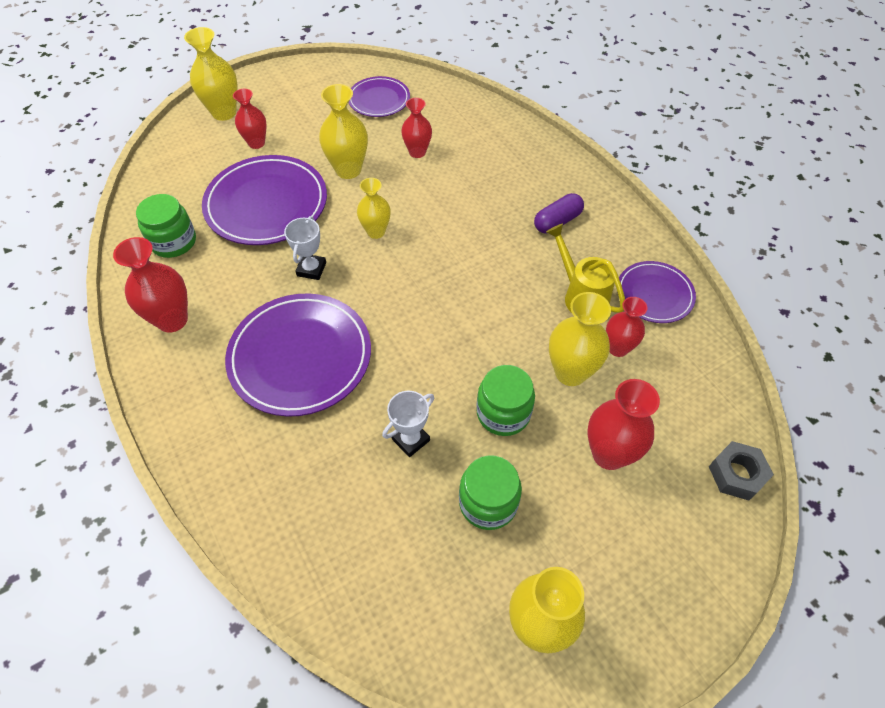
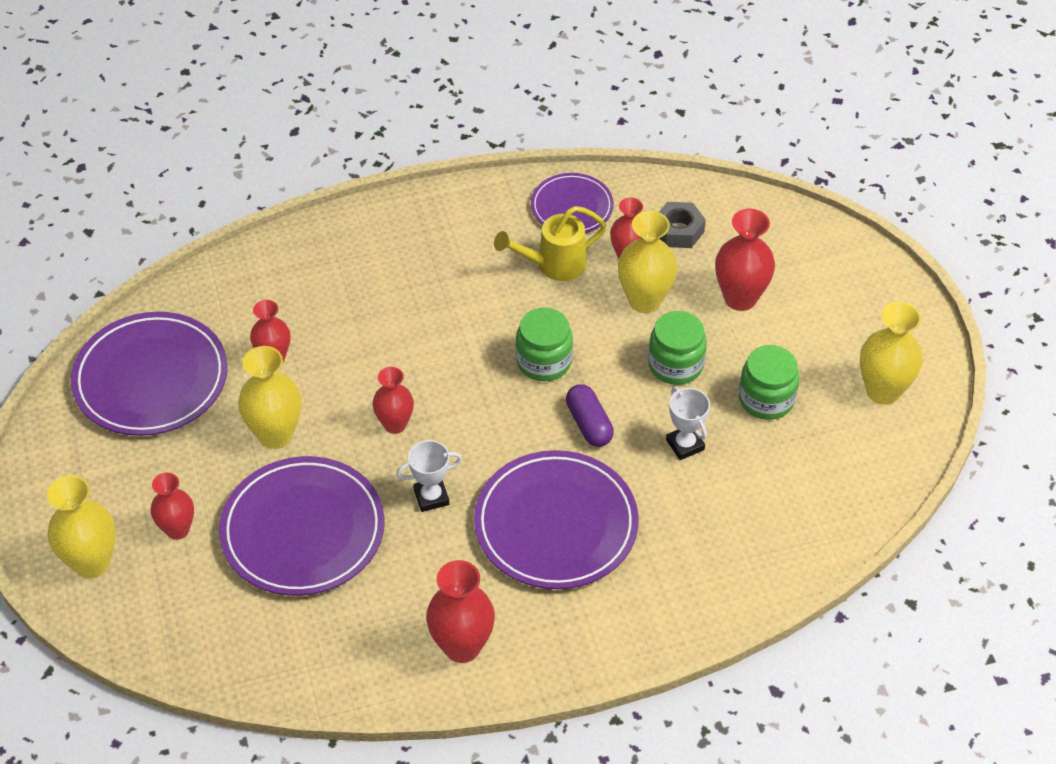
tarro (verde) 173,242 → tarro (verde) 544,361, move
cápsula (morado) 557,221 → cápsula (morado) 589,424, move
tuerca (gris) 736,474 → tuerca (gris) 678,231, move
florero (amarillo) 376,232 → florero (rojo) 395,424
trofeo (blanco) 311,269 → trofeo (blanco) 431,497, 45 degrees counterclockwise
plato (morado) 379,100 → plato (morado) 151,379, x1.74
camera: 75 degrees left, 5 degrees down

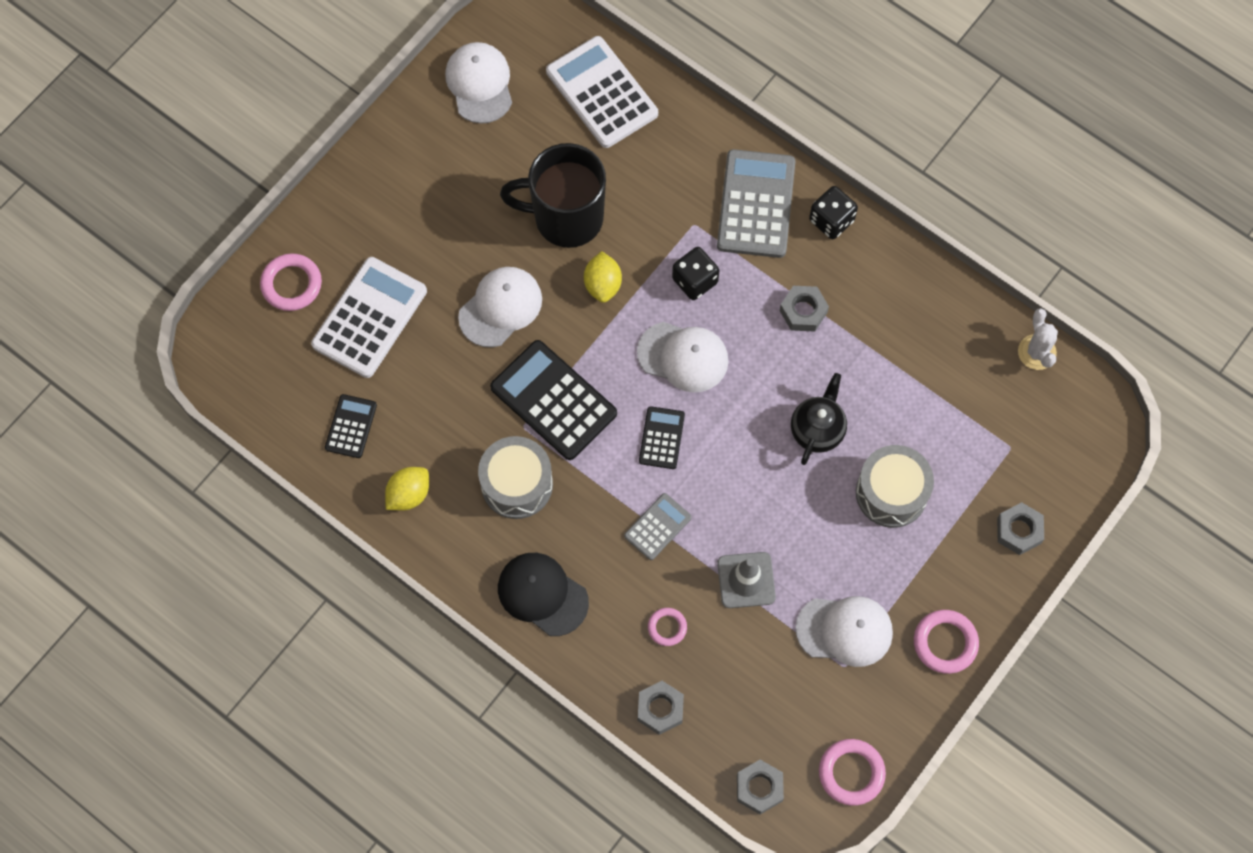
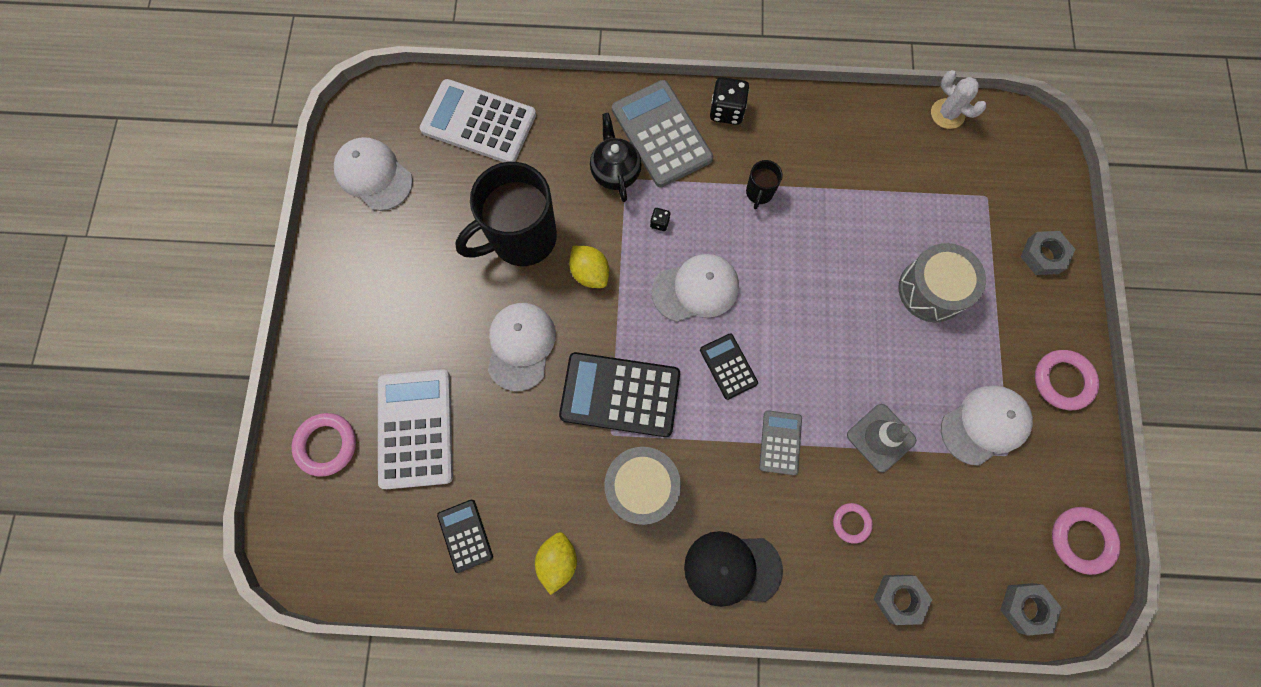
tetera (negro) 817,430 → tetera (negro) 615,172, move
tuerca (gris) 803,311 → taza (negro) 759,193
dado (negro) 695,281 → dado (negro) 659,223, x0.50
camera: 35 degrees left, 5 degrees up

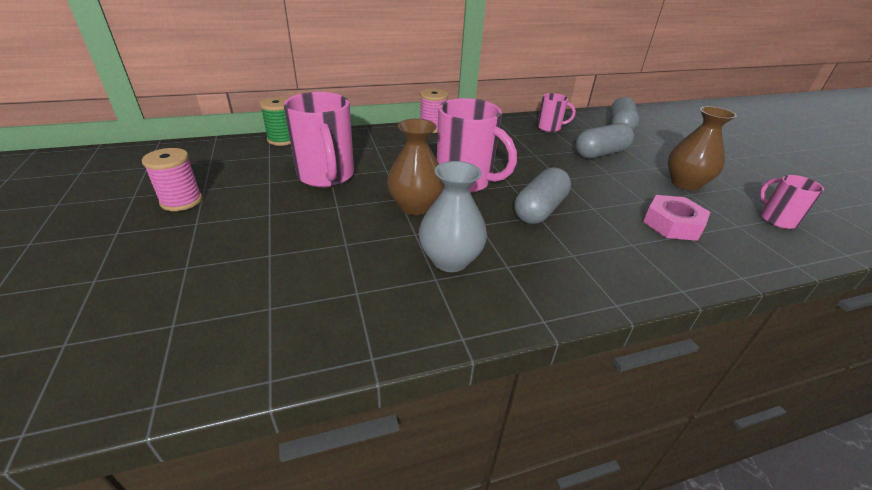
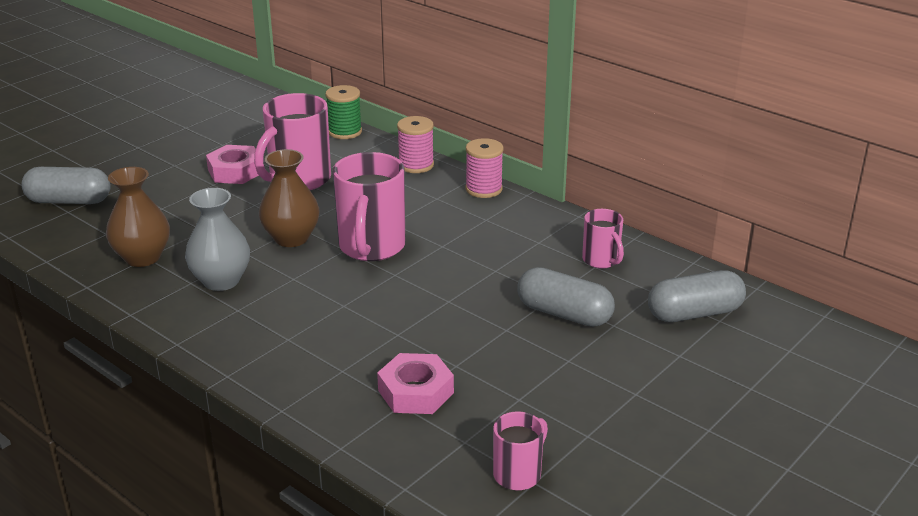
- → tuerca (rosa) 235,171
carrete (rosa) 181,201 → carrete (rosa) 416,165, move
cápsula (gris) 540,209 → cápsula (gris) 69,201, move
florero (marrón) 685,183 → florero (marrón) 142,257, move
camera: 60 degrees right, 5 degrees down

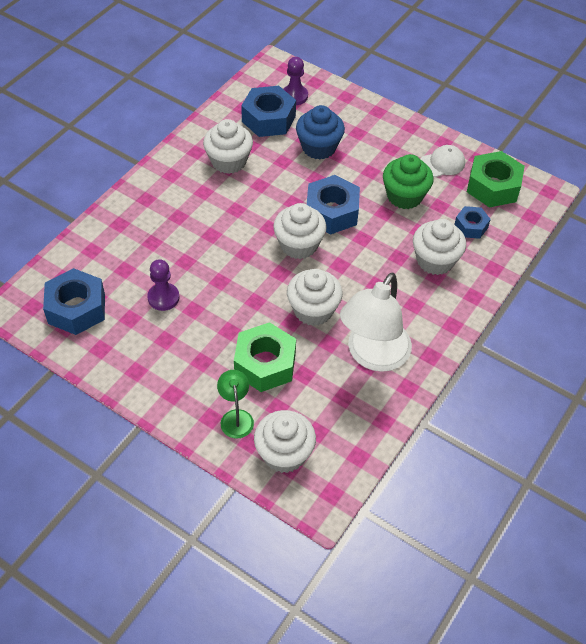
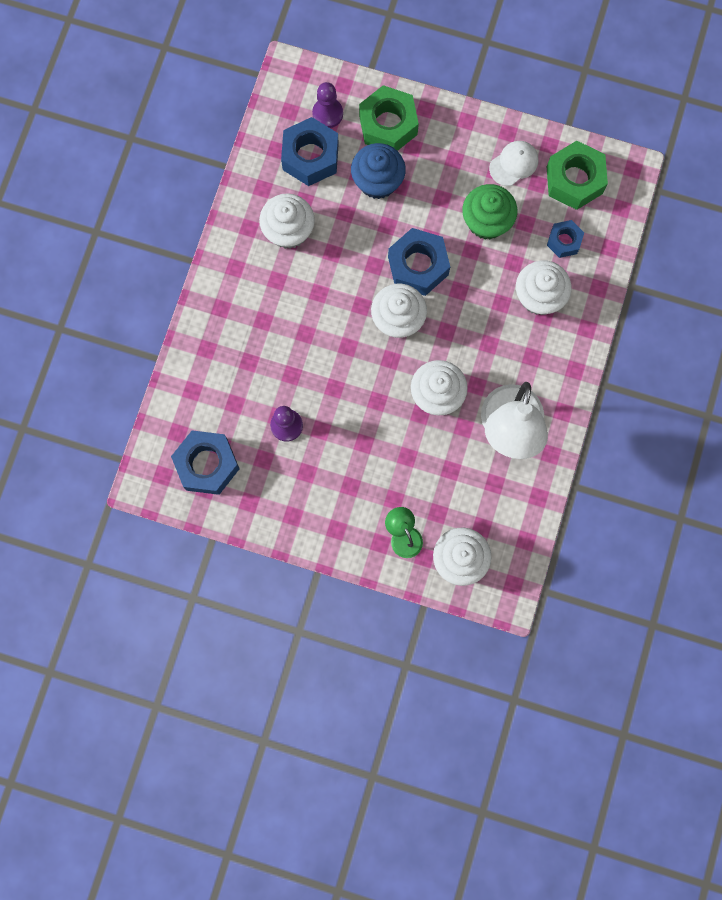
tuerca (verde) 265,364 → tuerca (verde) 388,125, move
camera: 15 degrees left, 25 degrees up

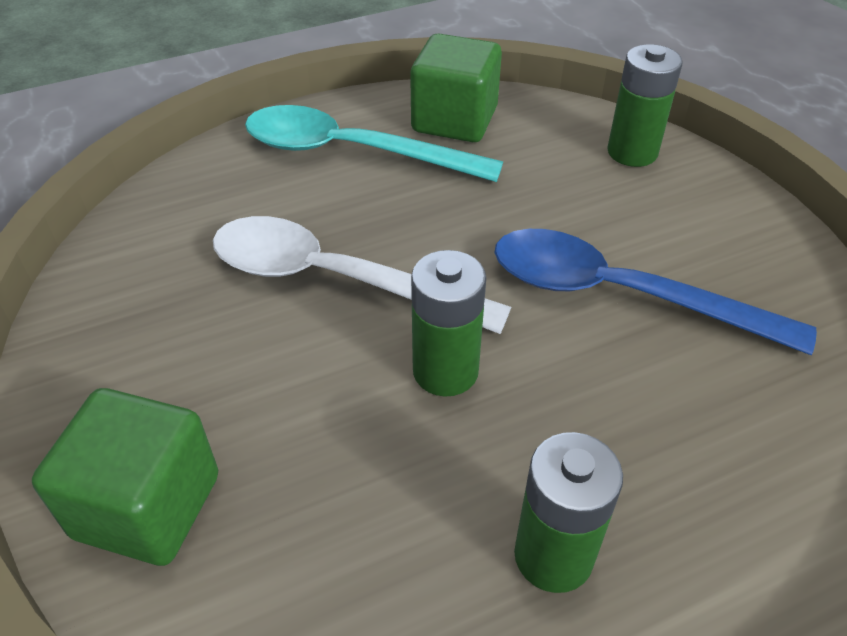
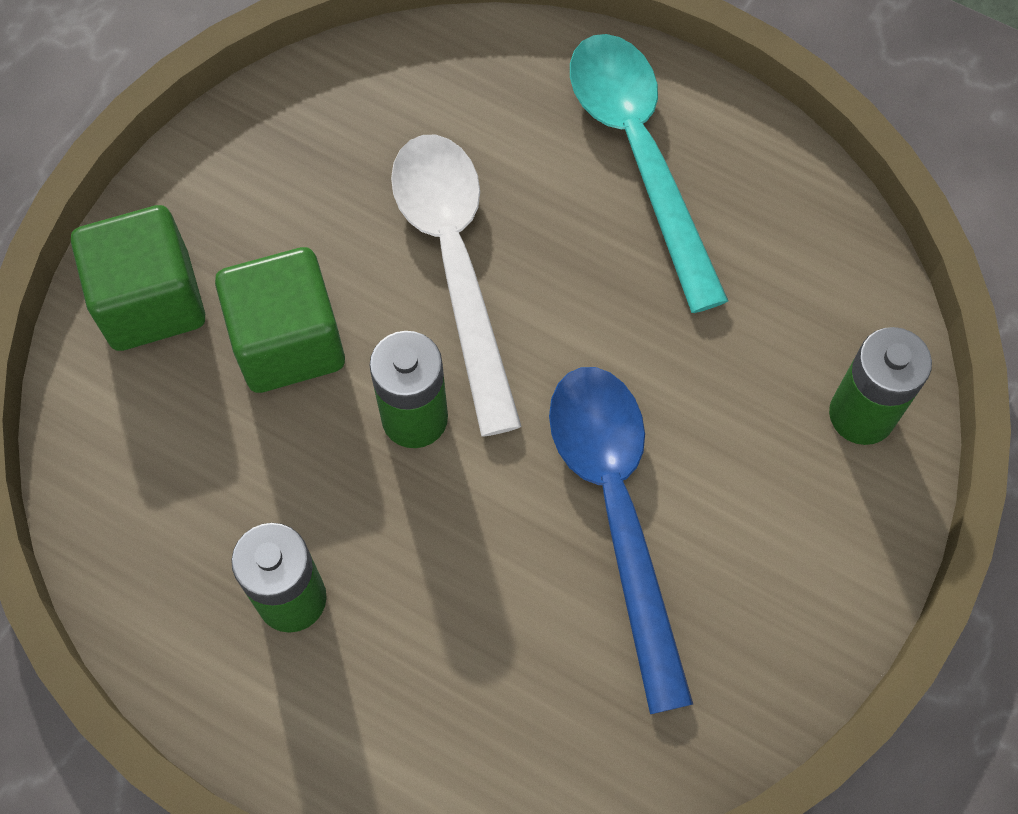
cubo (verde) 454,120 → cubo (verde) 288,342, move
camera: 55 degrees right, 20 degrees up

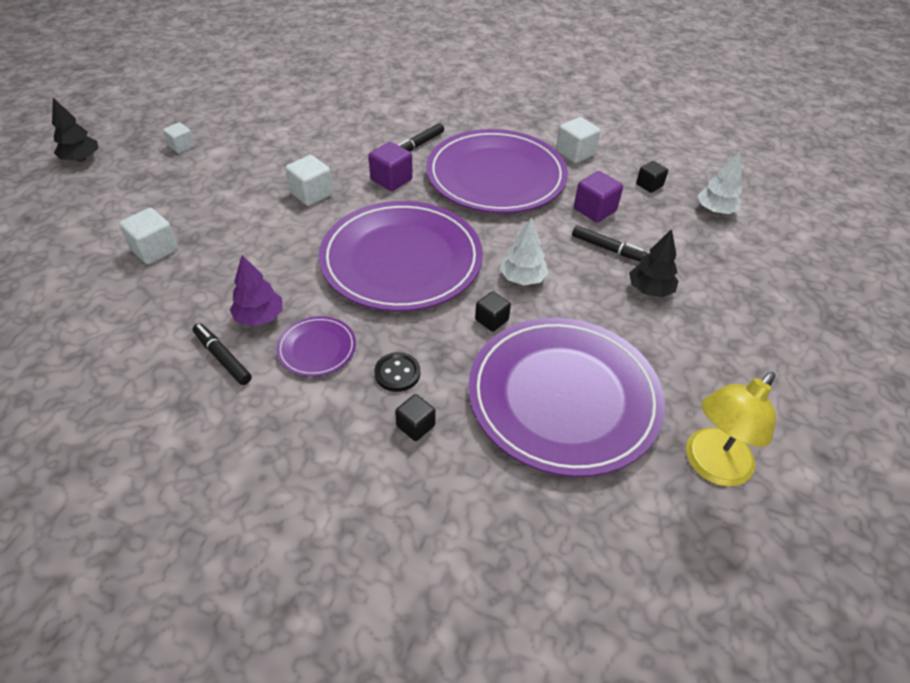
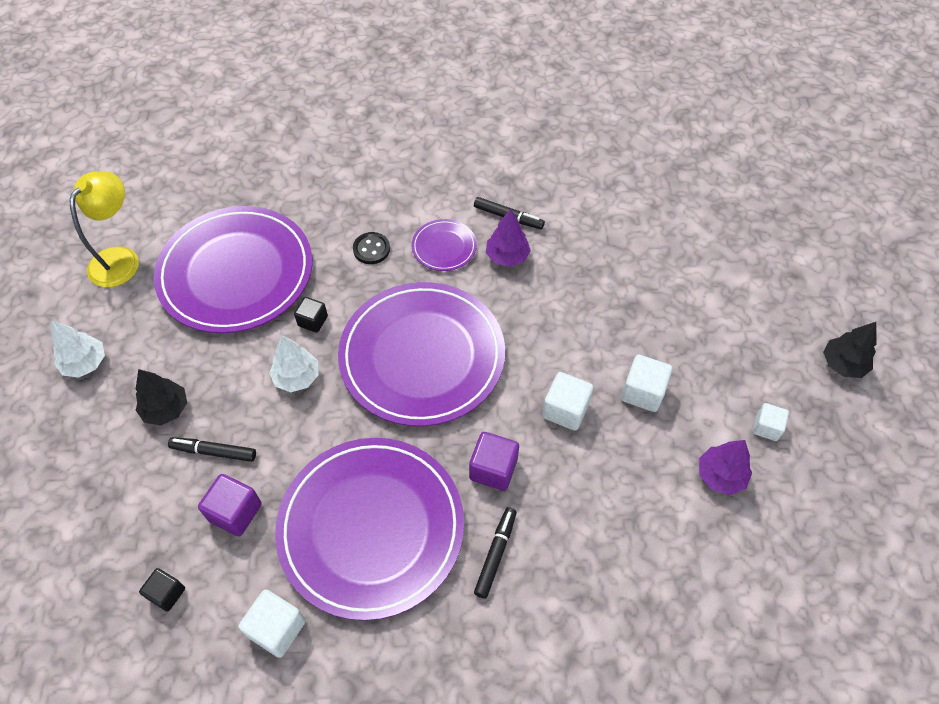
cubo (negro) 415,426 → -
- → árbol (morado) 720,475
cubo (blanco) 155,250 → cubo (blanco) 642,392, move
árbol (blanco) 715,210 → árbol (blanco) 85,363, move
camera: 160 degrees right, 10 degrees up

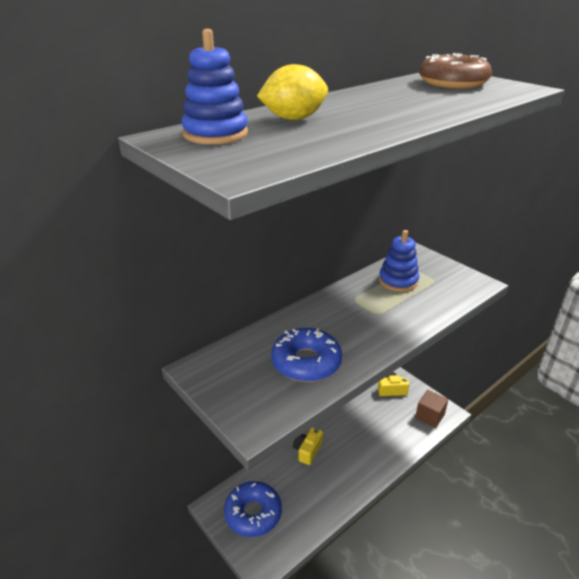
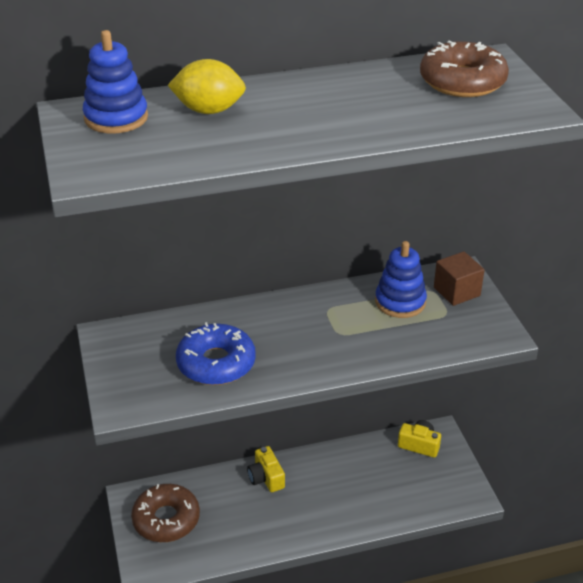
cubo (marrón) 429,416 → cubo (marrón) 456,291, move
rosquilla (azul) 253,513 → rosquilla (marrón) 166,519
cámara (amarillo) 307,450 → cámara (amarillo) 266,478, 75 degrees counterclockwise
camera: 25 degrees right, 5 degrees up

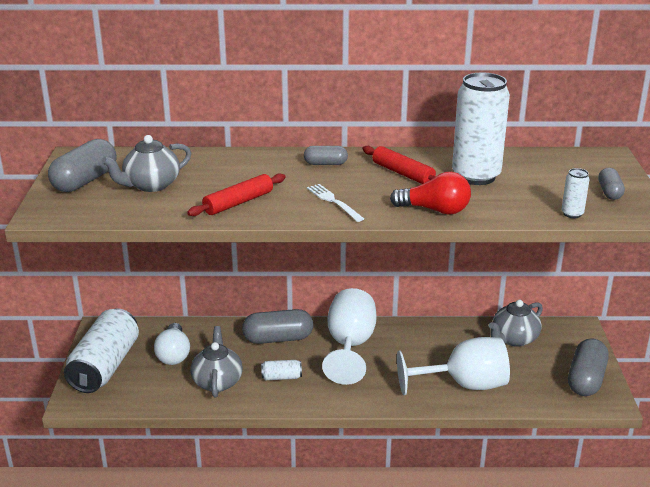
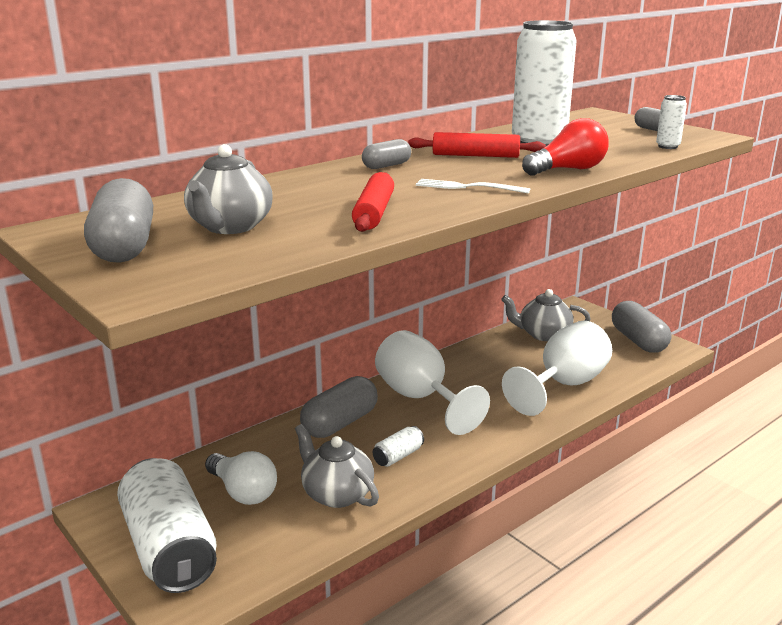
tetera (gris) 514,339 → tetera (gris) 543,334, 90 degrees clockwise
camera: 40 degrees left, 5 degrees down

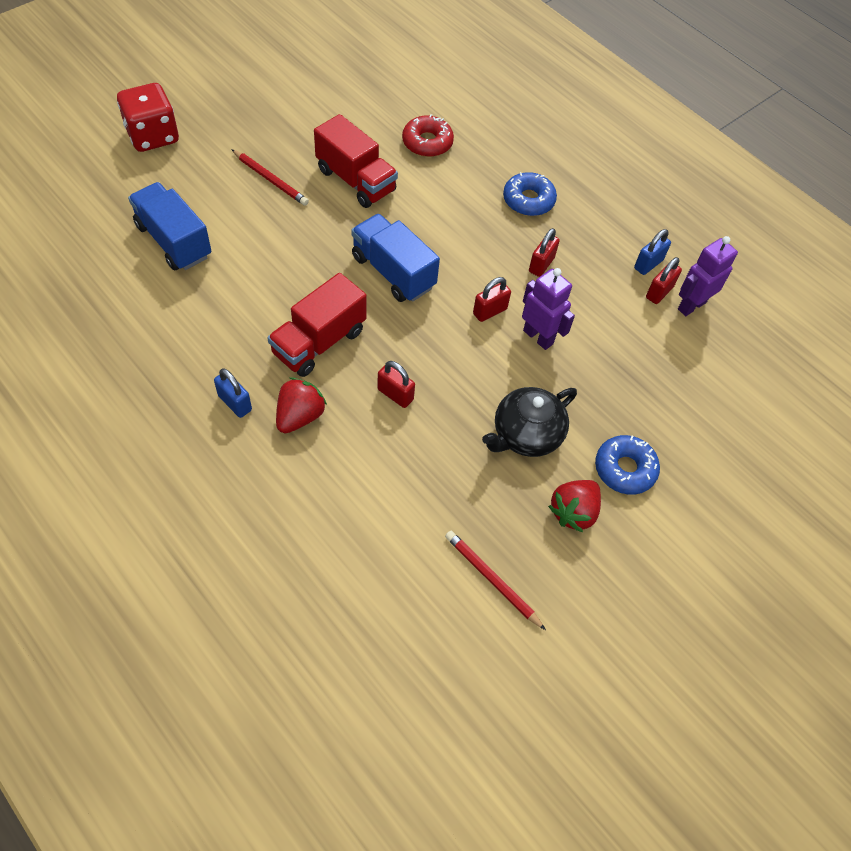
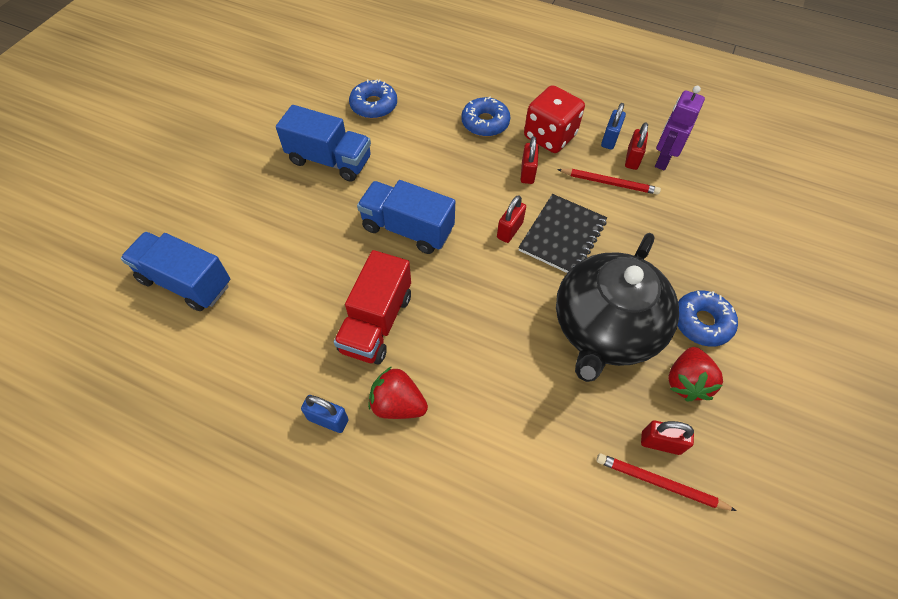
dado (rojo) 153,136 → dado (rojo) 549,136, move
lápiz (rojo) 270,179 → lápiz (rojo) 609,183, move
candado (rojo) 395,394 → candado (rojo) 660,443, move
robot (morado) 538,337 → cuaderno (negro) 562,236
camión (rojo) 356,180 → camión (azul) 329,160
rosquilla (rojo) 427,142 → rosquilla (azul) 374,105
fresa (rojo) 300,416 → fresa (rojo) 397,404, 75 degrees counterclockwise
tetera (negro) 525,434 → tetera (negro) 605,328, x1.61
camera: 20 degrees left, 0 degrees up

